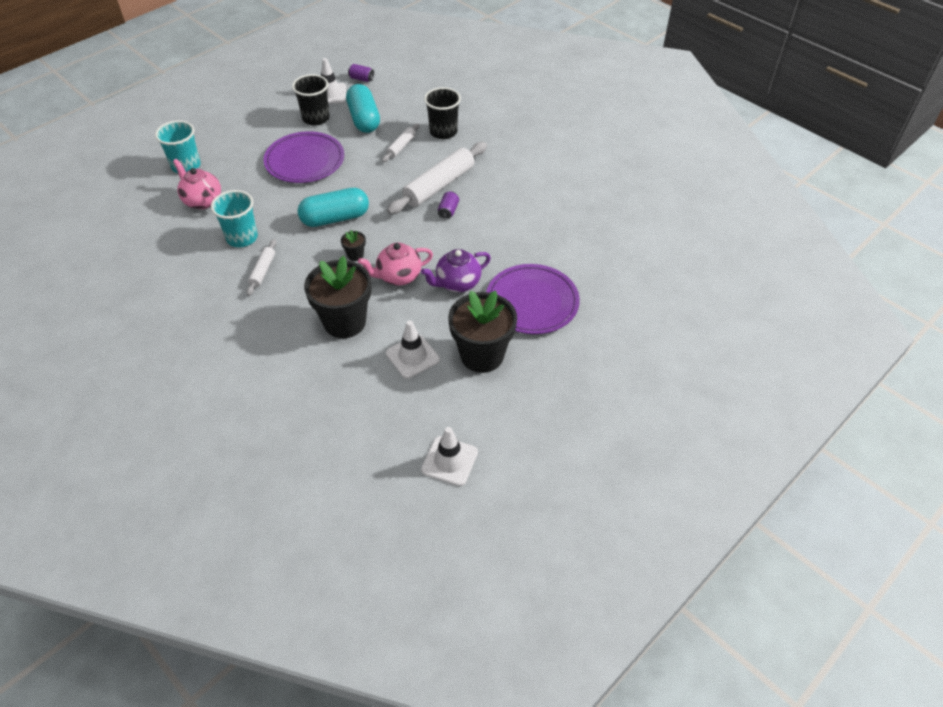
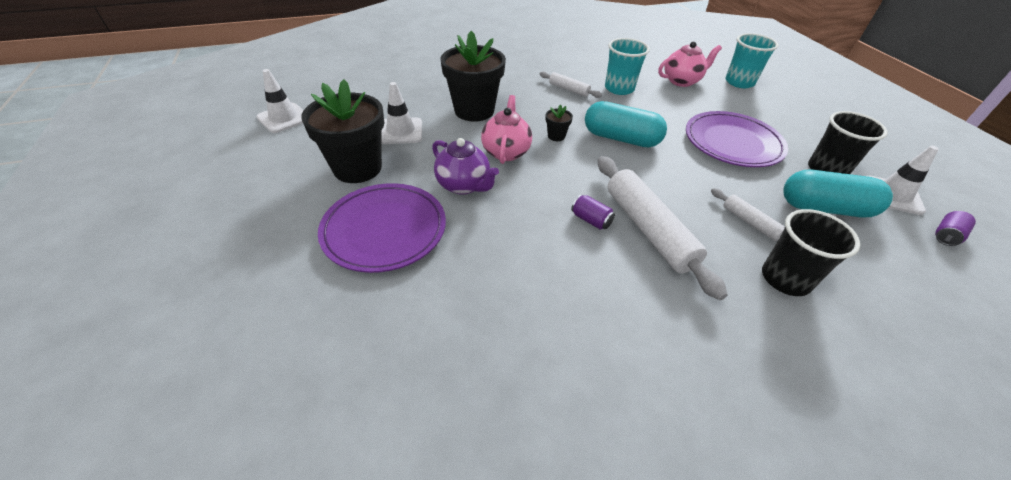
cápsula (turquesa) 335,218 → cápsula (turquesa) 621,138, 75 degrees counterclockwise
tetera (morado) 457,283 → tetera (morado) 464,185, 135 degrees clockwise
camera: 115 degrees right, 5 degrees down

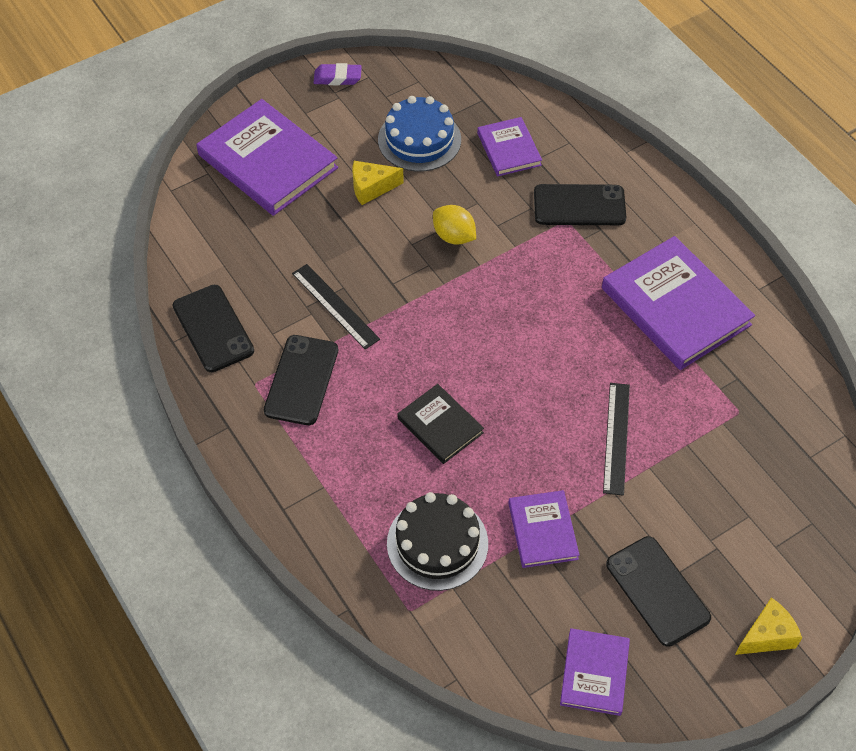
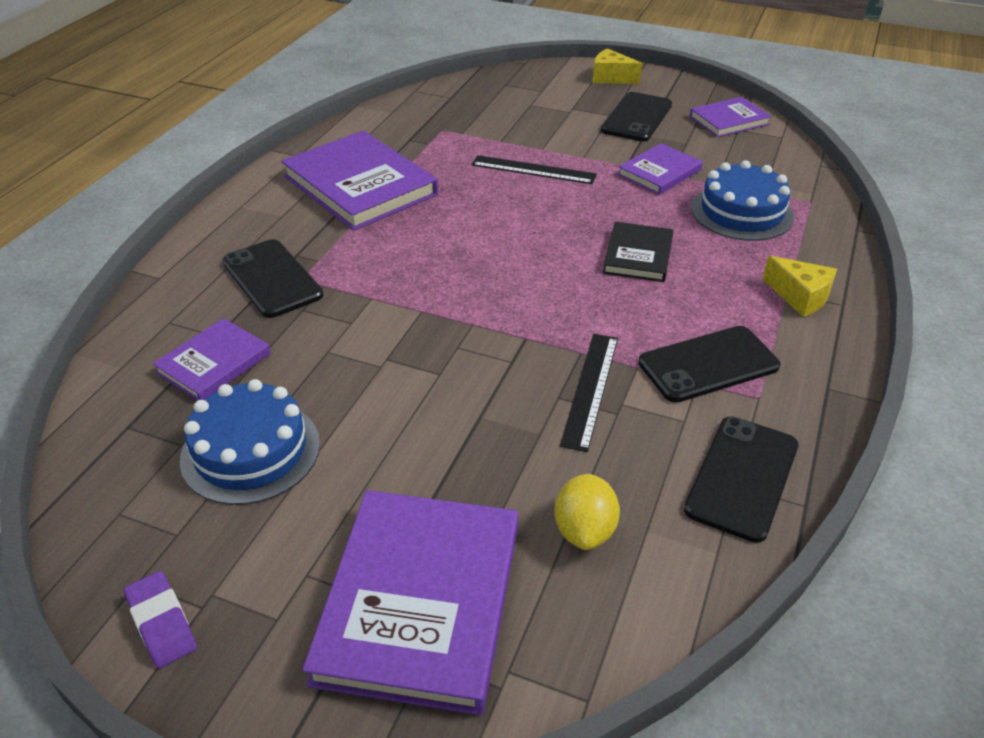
queso (amarillo) 371,188 → queso (amarillo) 800,297, move
limón (amarillo) 454,236 → limón (amarillo) 584,530, move
tarta (negro) 437,543 → tarta (azul) 742,212
libro (morado) 675,306 → libro (morado) 360,185, 60 degrees counterclockwise
regla (negro) 616,438 → regla (negro) 533,170, 45 degrees clockwise
camera: 125 degrees left, 15 degrees down

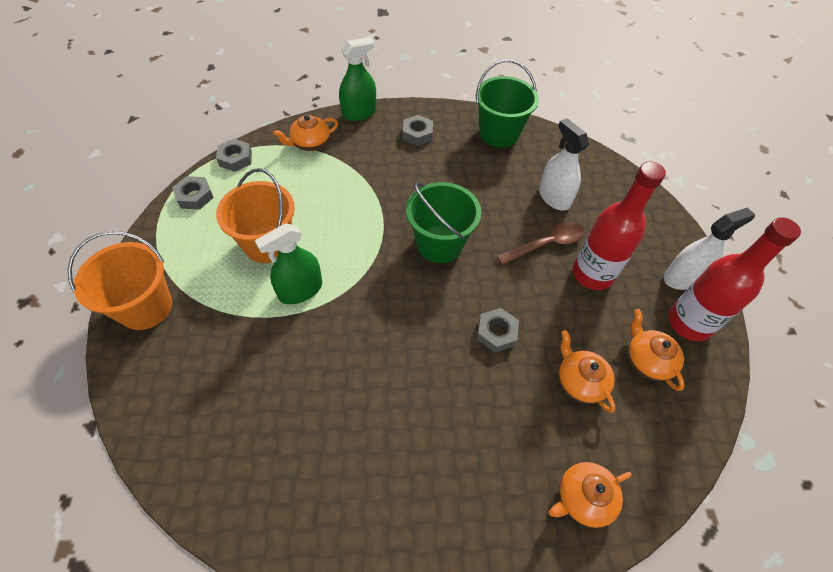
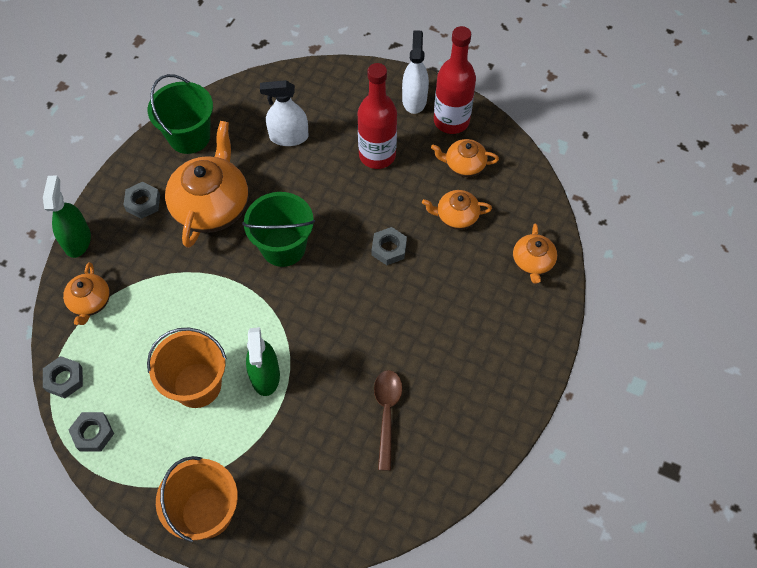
- → tetera (naranja) 212,205
cuchara (marrón) 546,244 → cuchara (marrón) 386,413, move
camera: 60 degrees left, 5 degrees up

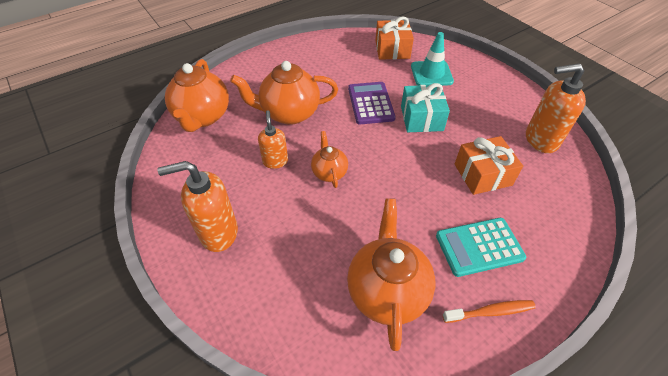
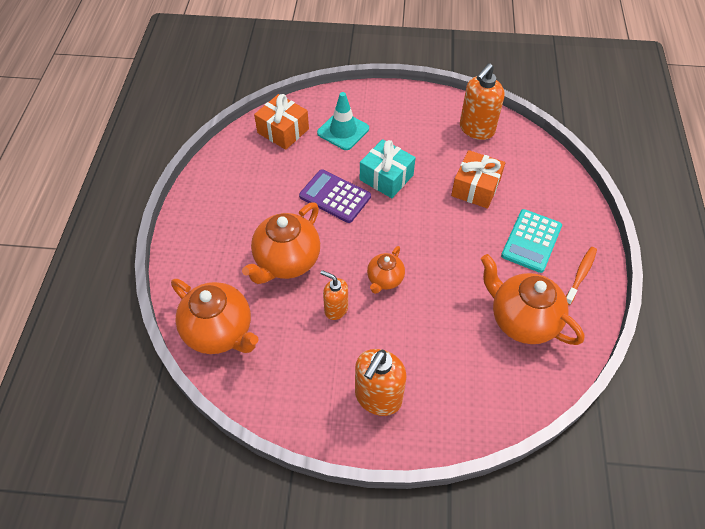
tetera (naranja) 329,172 → tetera (naranja) 384,279, 90 degrees counterclockwise
camera: 50 degrees left, 5 degrees up

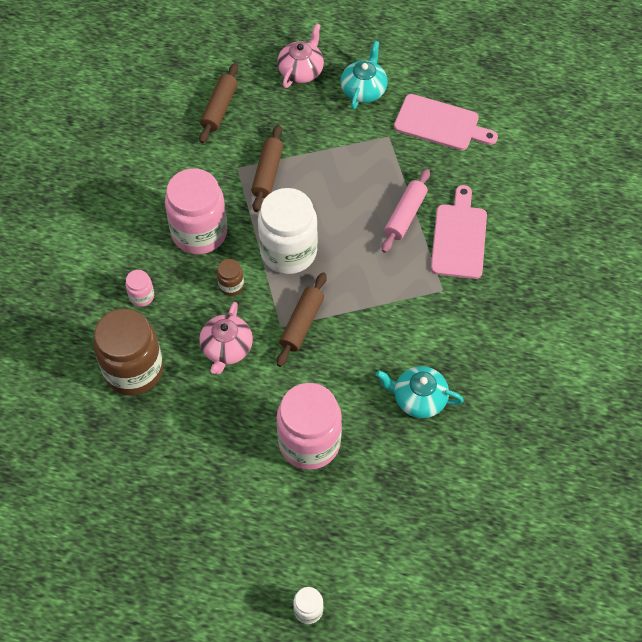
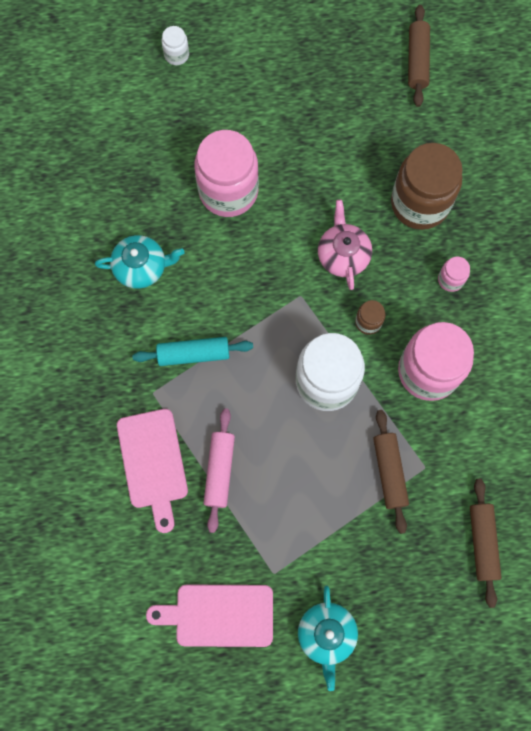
tetera (rosa) 301,70 → -
- → rodillo (turquesa) 193,354
rodillo (marrón) 302,323 → rodillo (marrón) 417,60, move
camera: 160 degrees right, 15 degrees up

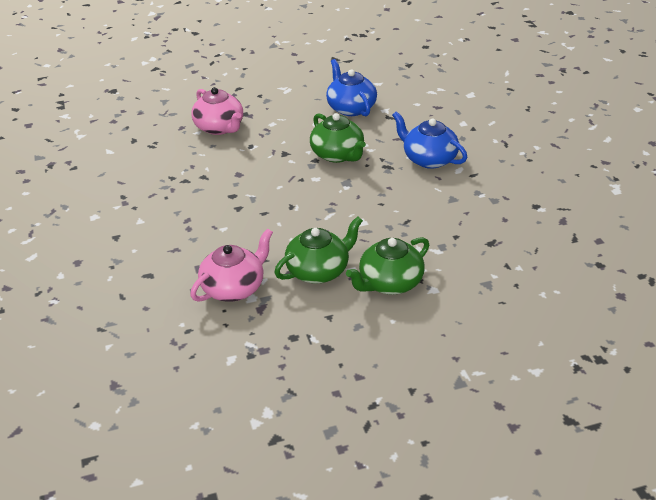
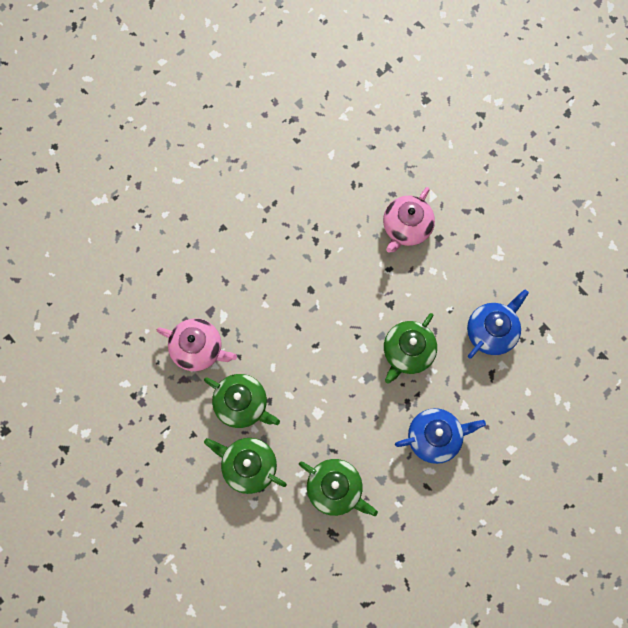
- → tetera (verde) 335,489
tetera (azul) 429,159 → tetera (azul) 435,437, 60 degrees clockwise
camera: 65 degrees right, 35 degrees up

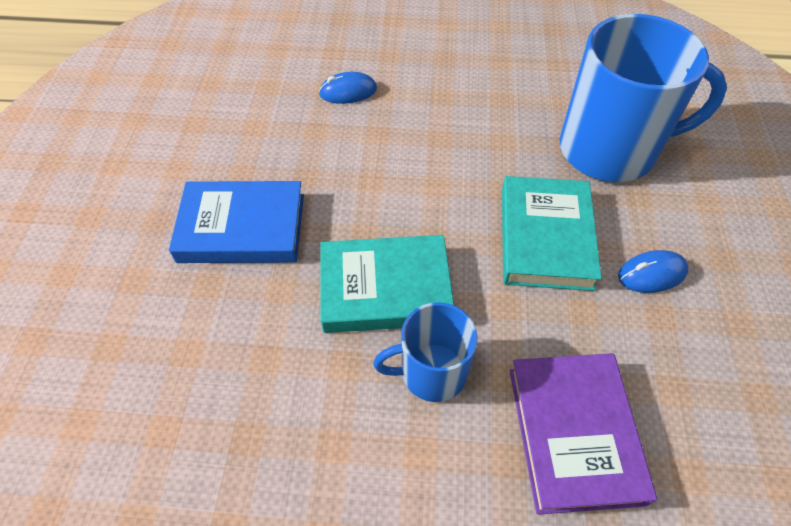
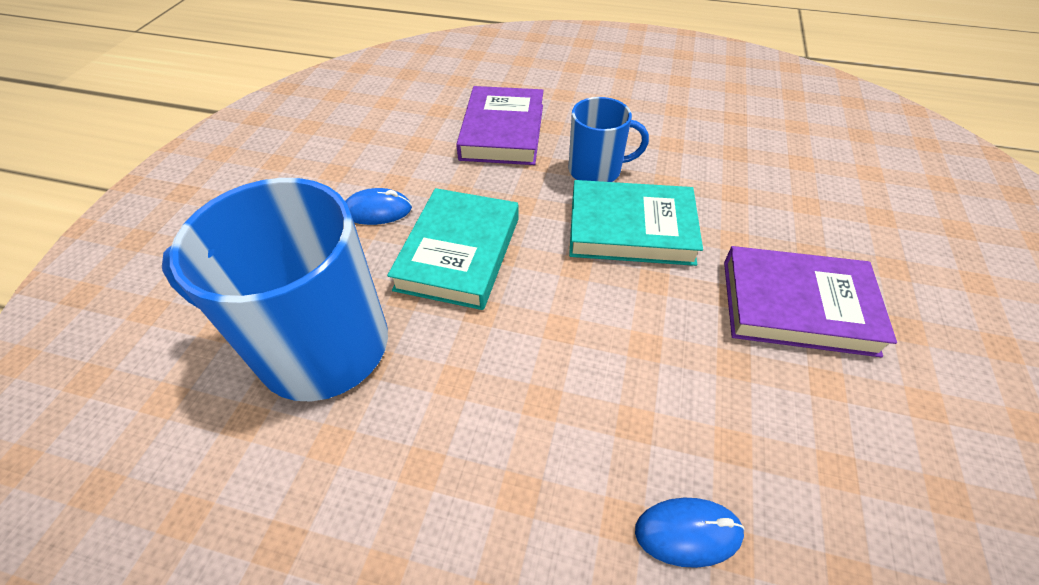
libro (azul) 242,227 → libro (morado) 797,306
camera: 170 degrees left, 5 degrees down

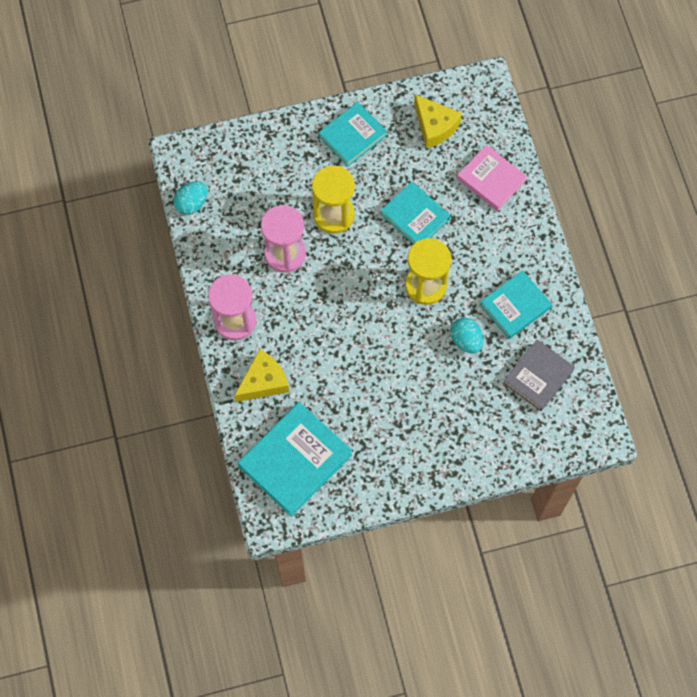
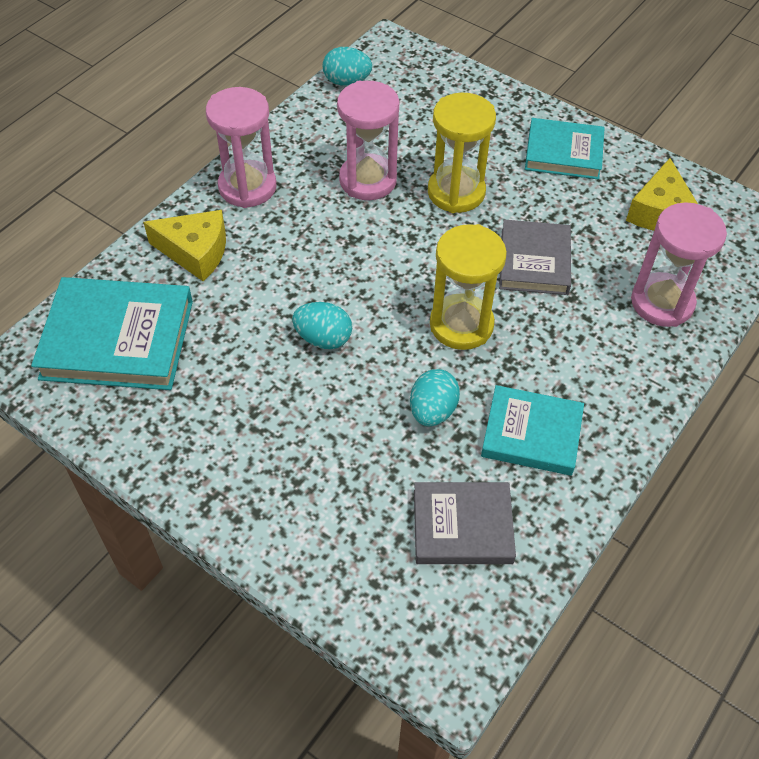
- → huevo (turquesa) 323,338
libro (rosa) 491,180 → reloj de arena (rosa) 662,302
libro (turquesa) 415,217 → libro (gris) 534,261
camera: 50 degrees right, 15 degrees down

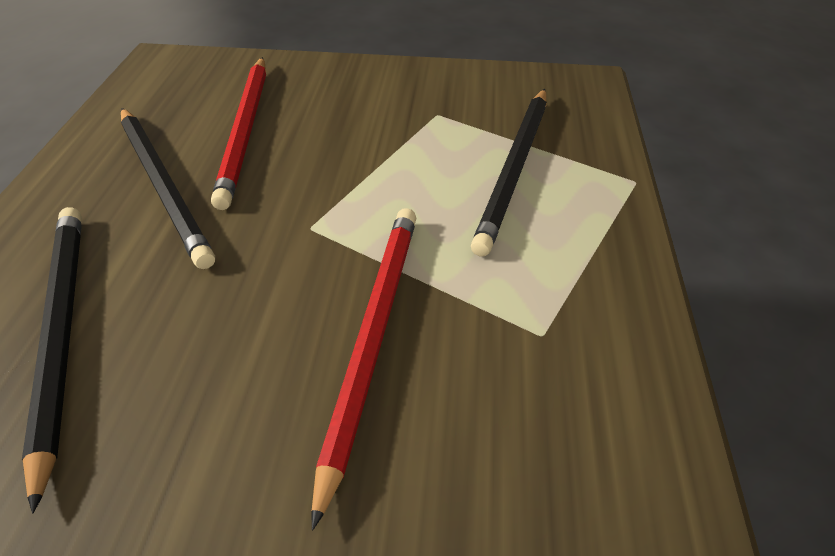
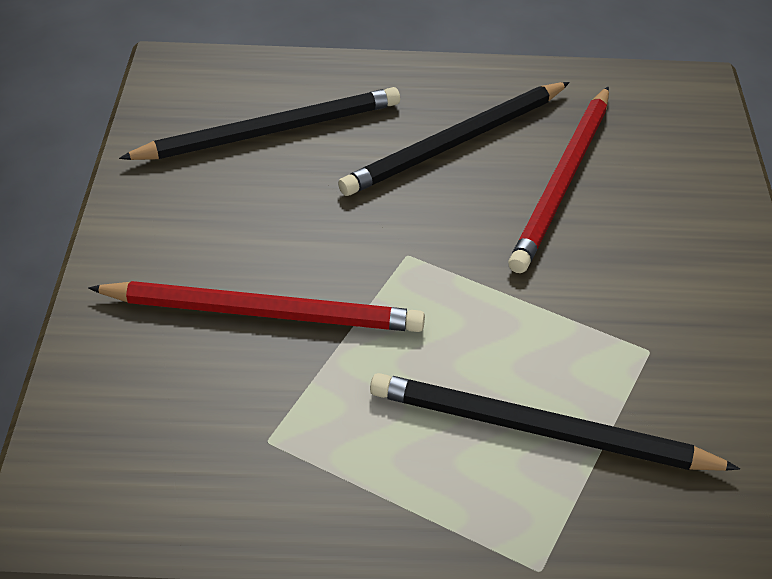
lápiz (rojo) 245,131 → lápiz (rojo) 563,181, 60 degrees counterclockwise
camera: 85 degrees right, 0 degrees up

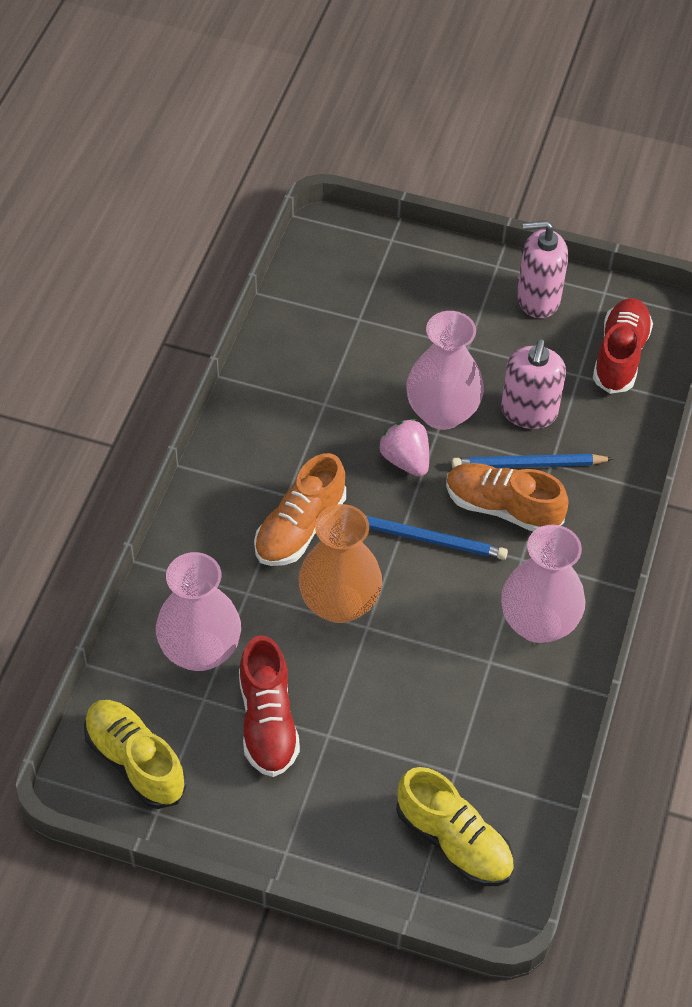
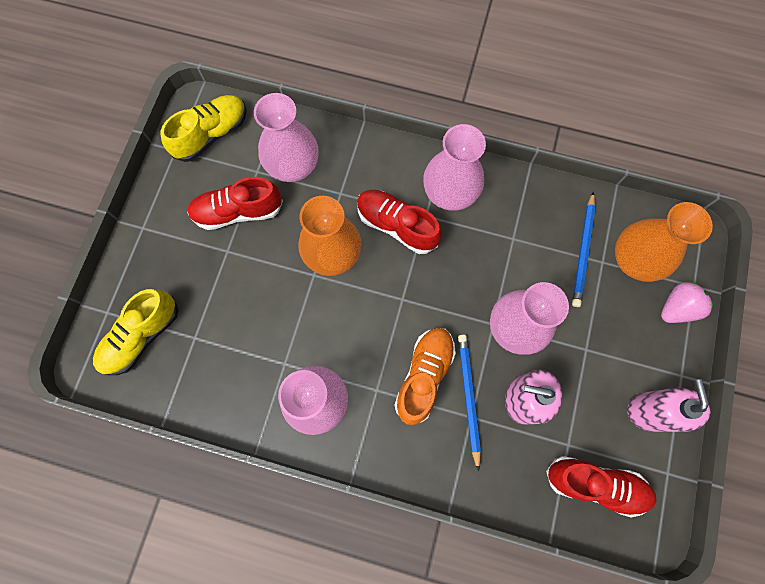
- → florero (rosa) 449,194
- → florero (naranja) 633,260
lápiz (azul) 428,539 → lápiz (azul) 583,251, move
fresa (rosa) 405,460 → fresa (rosa) 676,308, move
zapato (naranja) 300,528 → zapato (rojo) 396,225
camera: 90 degrees right, 20 degrees up

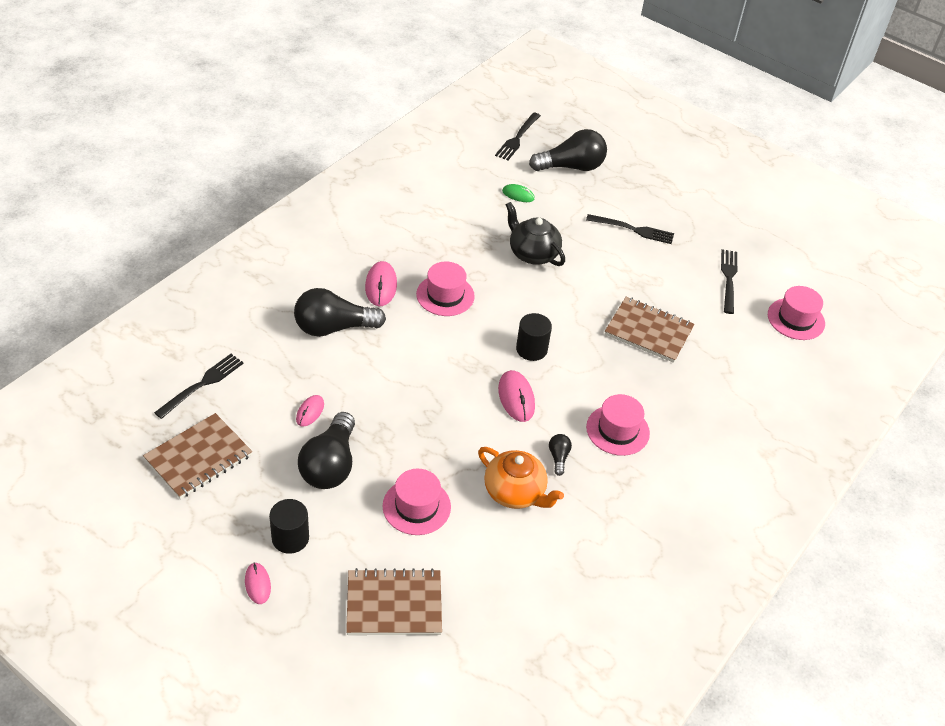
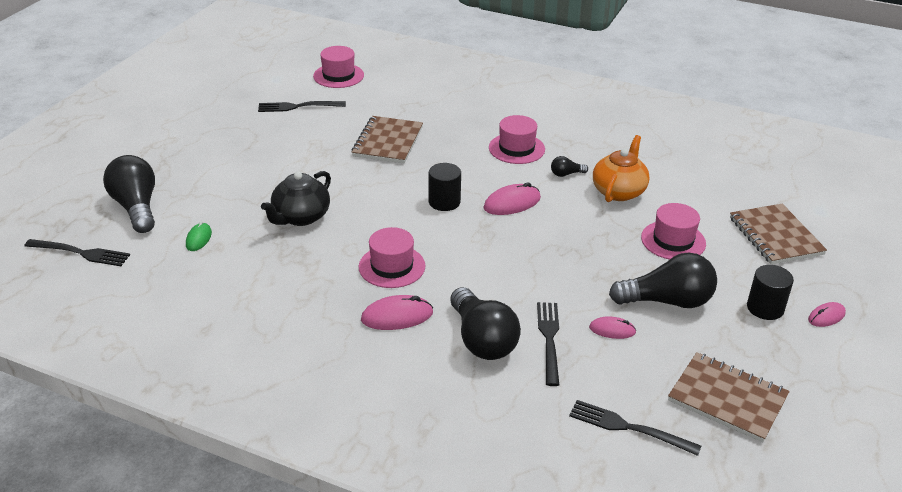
tenedor (negro) 633,229 → tenedor (negro) 549,339, move
camera: 100 degrees left, 10 degrees down

